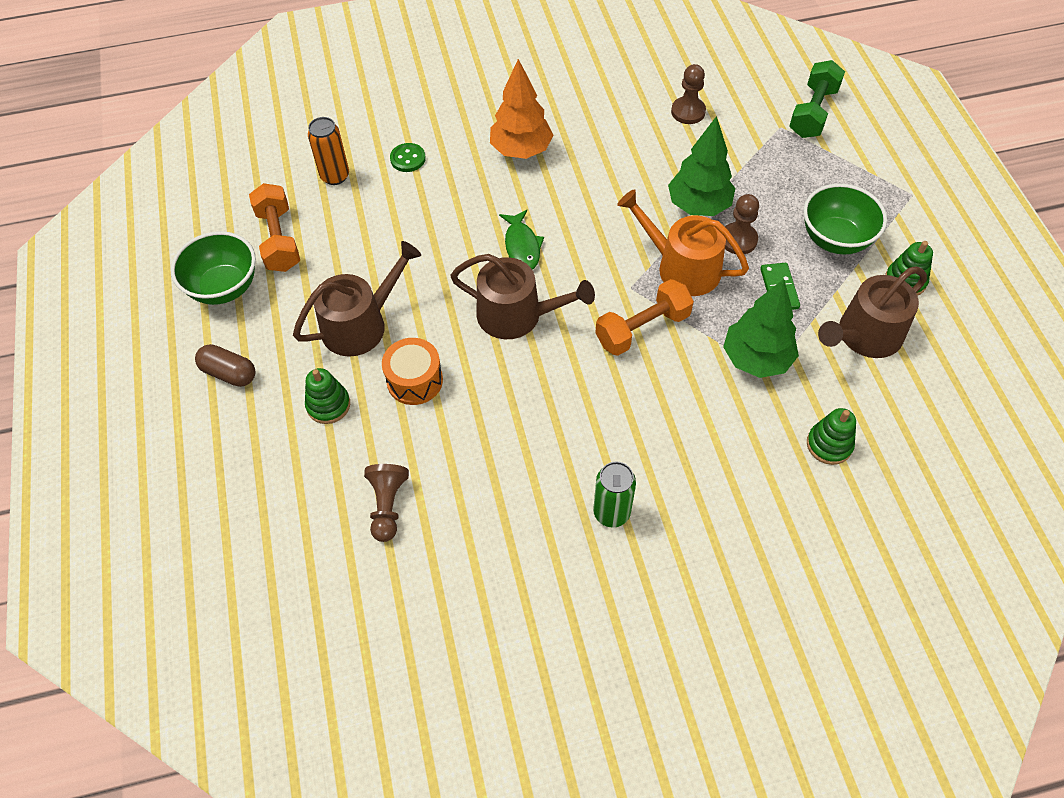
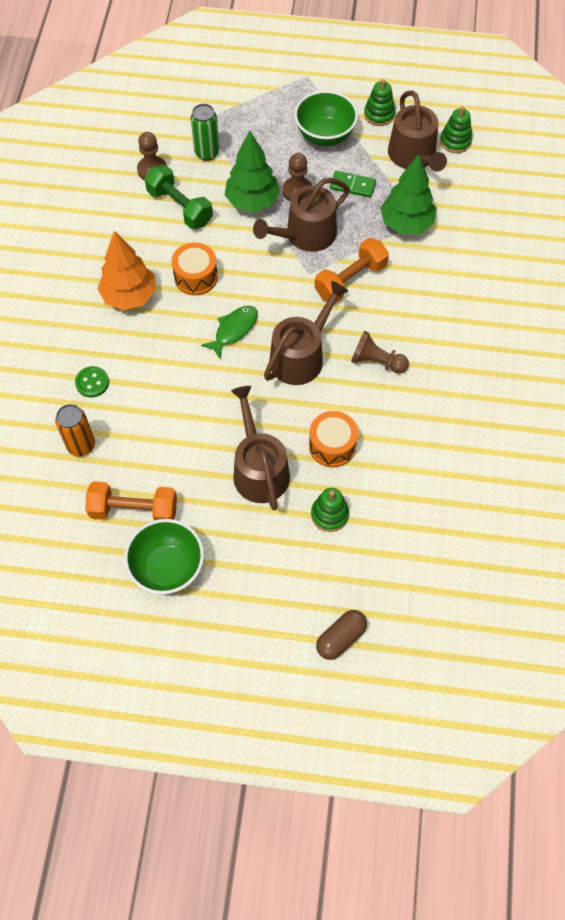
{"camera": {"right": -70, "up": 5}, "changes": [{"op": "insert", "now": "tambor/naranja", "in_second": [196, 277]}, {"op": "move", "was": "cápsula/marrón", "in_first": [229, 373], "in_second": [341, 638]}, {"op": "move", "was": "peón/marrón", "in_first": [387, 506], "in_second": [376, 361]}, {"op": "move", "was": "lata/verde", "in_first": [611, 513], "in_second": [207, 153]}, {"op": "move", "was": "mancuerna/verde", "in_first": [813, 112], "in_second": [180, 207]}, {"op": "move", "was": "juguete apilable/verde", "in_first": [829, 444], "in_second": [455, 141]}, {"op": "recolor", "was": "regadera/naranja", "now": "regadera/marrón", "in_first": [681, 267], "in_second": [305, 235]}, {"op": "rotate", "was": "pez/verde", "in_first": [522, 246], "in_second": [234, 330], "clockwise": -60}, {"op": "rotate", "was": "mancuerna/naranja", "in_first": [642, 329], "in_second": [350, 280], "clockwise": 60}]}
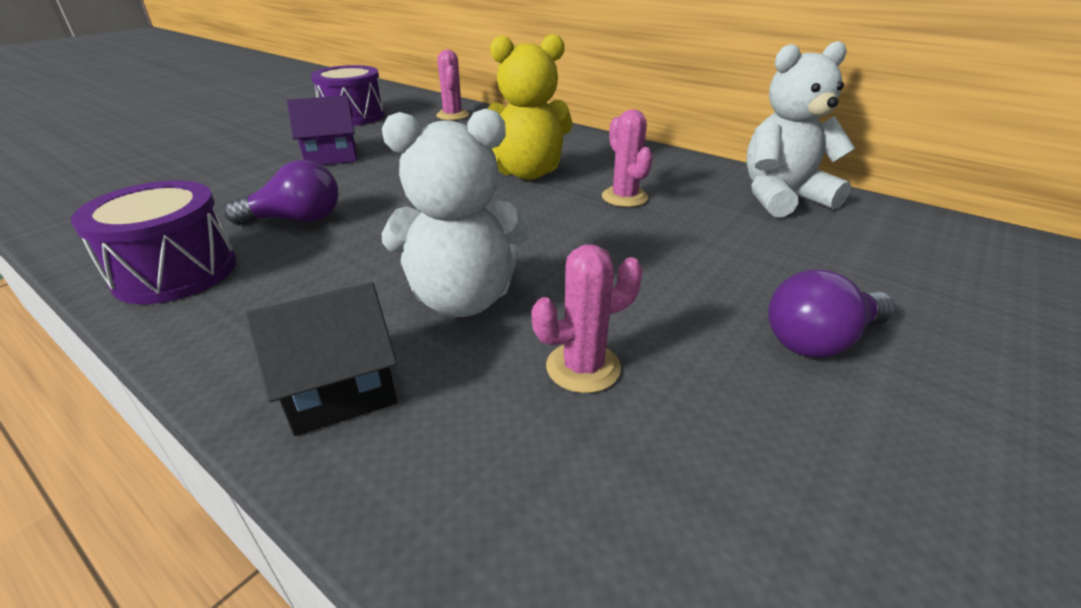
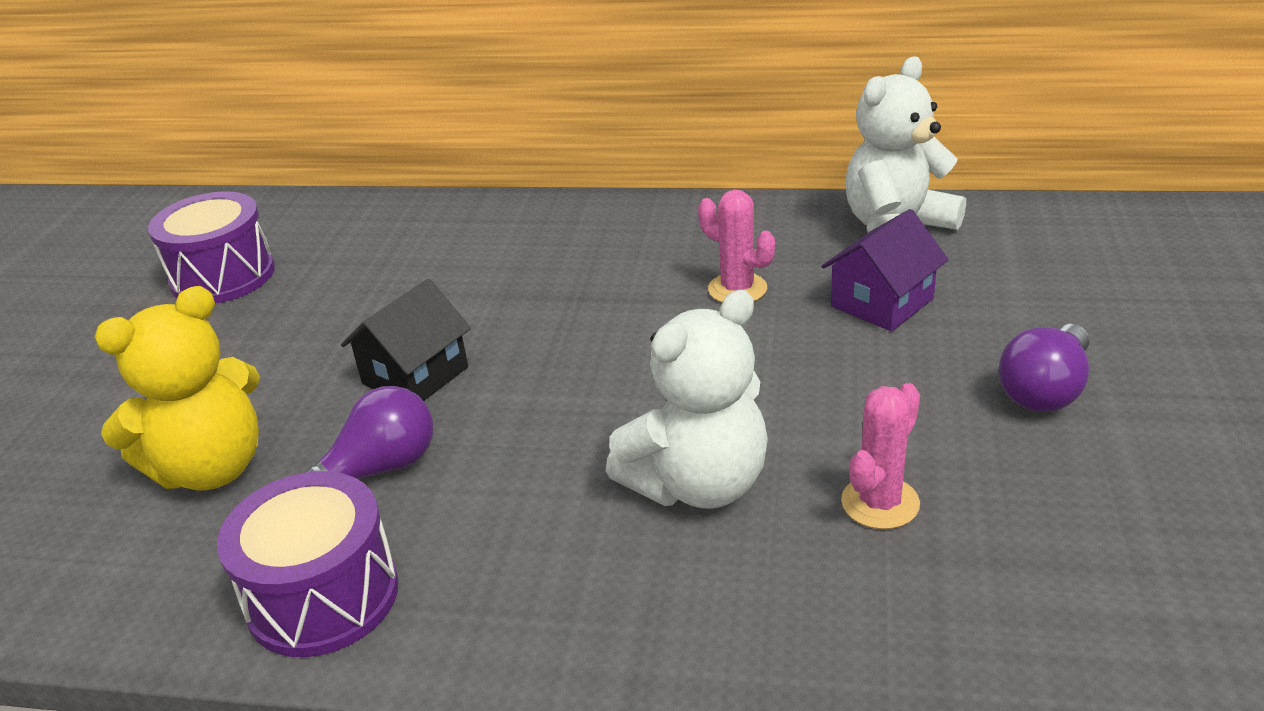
{"camera": {"right": -25, "up": 0}, "changes": [{"op": "delete", "was": "cactus/rosa", "in_first": [453, 115]}, {"op": "move", "was": "casa/negro", "in_first": [339, 388], "in_second": [415, 375]}, {"op": "move", "was": "casa/morado", "in_first": [331, 156], "in_second": [882, 302]}, {"op": "move", "was": "osito/amarillo", "in_first": [527, 173], "in_second": [212, 468]}]}
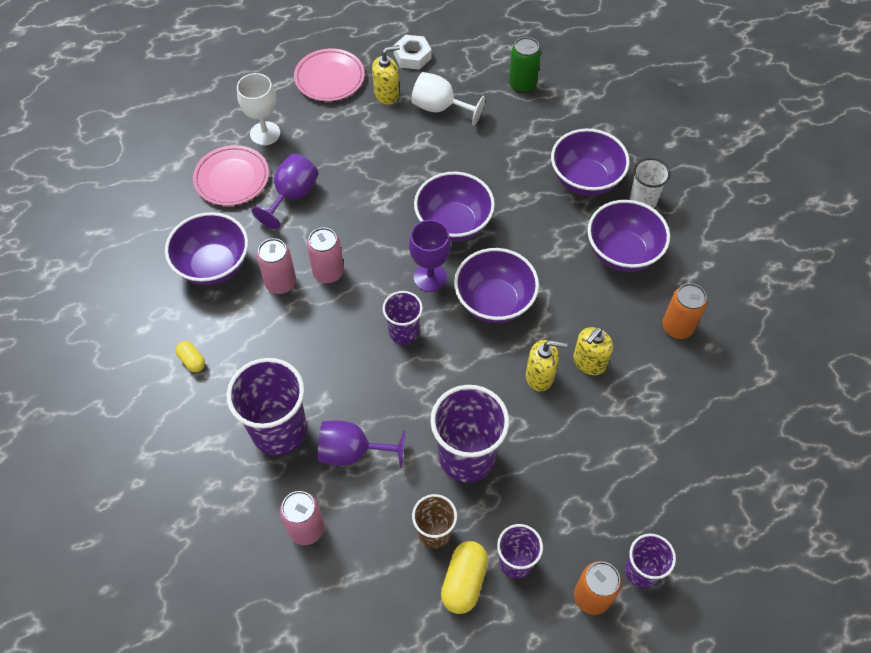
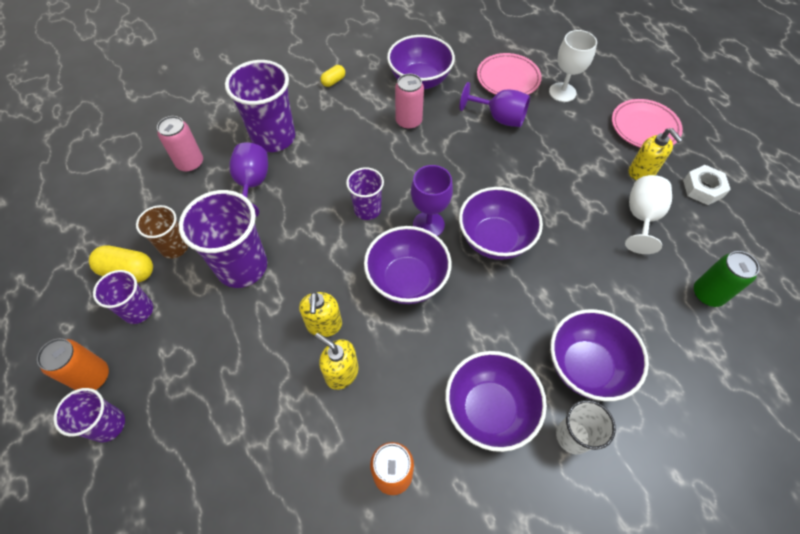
{"camera": {"right": 85, "up": 0}, "changes": [{"op": "delete", "was": "lata/rosa", "in_first": [328, 272]}]}
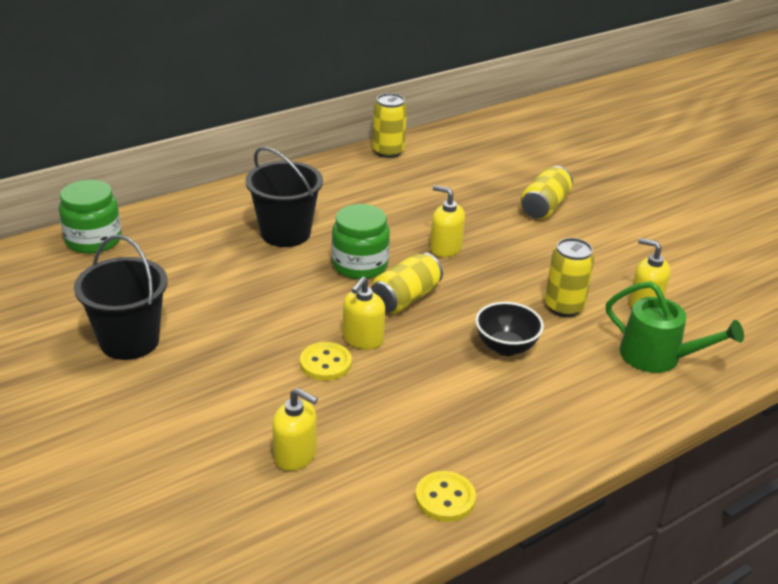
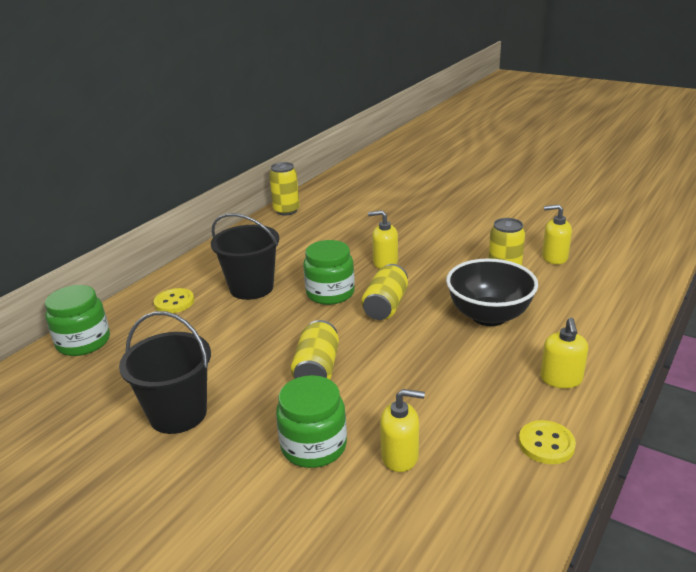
{"camera": {"right": -20, "up": -5}, "changes": [{"op": "delete", "was": "regadera/verde", "in_first": [657, 357]}, {"op": "insert", "now": "tarro/verde", "in_second": [314, 446]}, {"op": "move", "was": "botón/amarillo", "in_first": [325, 363], "in_second": [174, 302]}, {"op": "move", "was": "dispensador de jabón/amarillo", "in_first": [363, 339], "in_second": [561, 379]}, {"op": "move", "was": "lata/amarillo", "in_first": [544, 207], "in_second": [317, 369]}, {"op": "resize", "was": "cuenco/negro", "in_first": [506, 347], "in_second": [489, 316], "ratio": 1.55}]}
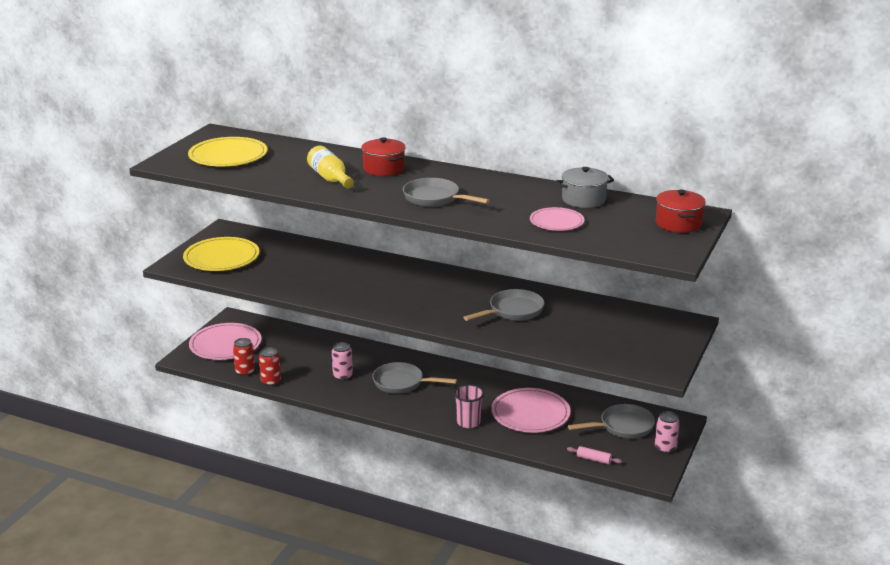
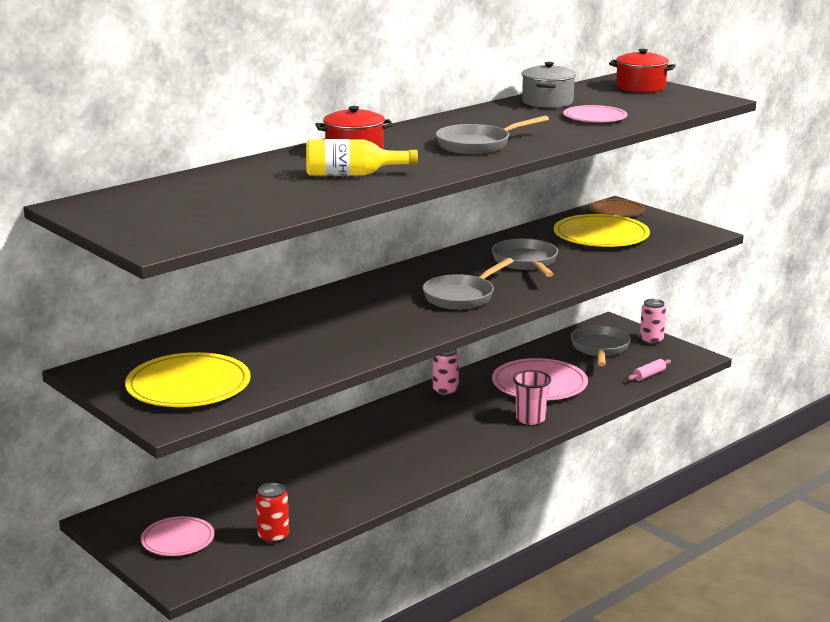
{"camera": {"right": -65, "up": -5}, "changes": [{"op": "delete", "was": "lata/rojo", "in_first": [271, 381]}, {"op": "insert", "now": "plato/marrón", "in_second": [616, 211]}, {"op": "move", "was": "plato/amarillo", "in_first": [228, 156], "in_second": [601, 235]}, {"op": "move", "was": "lata/rosa", "in_first": [342, 376], "in_second": [445, 391]}, {"op": "move", "was": "sartén/gris", "in_first": [402, 383], "in_second": [462, 296]}, {"op": "resize", "was": "plato/rosa", "in_first": [225, 344], "in_second": [178, 539], "ratio": 0.62}]}
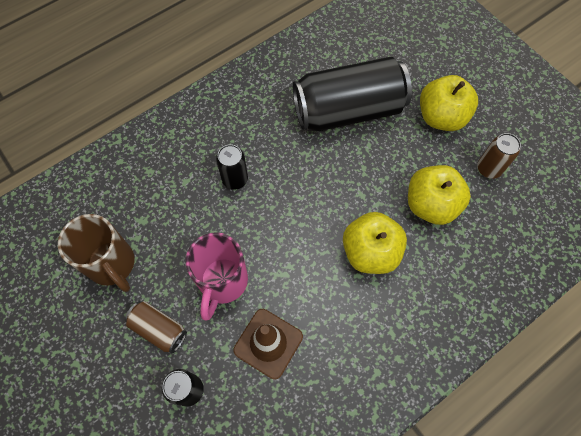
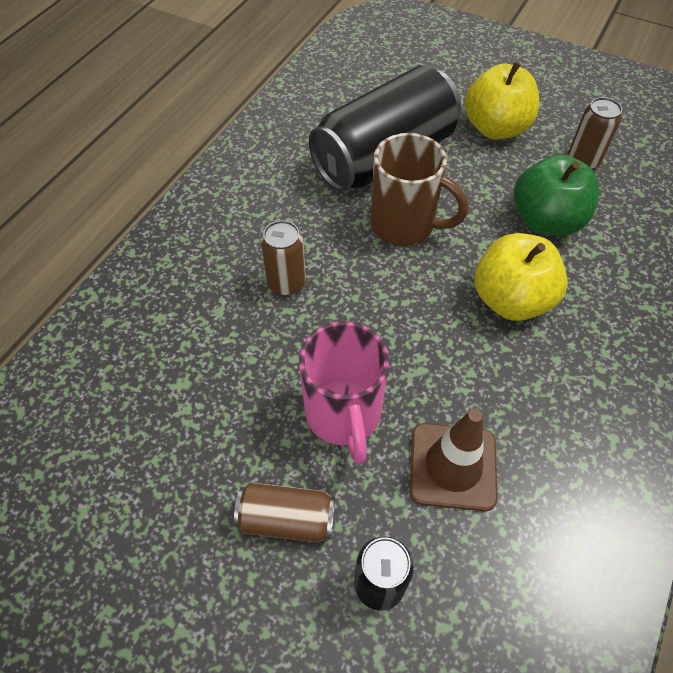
{"camera": {"right": -25, "up": -10}, "changes": [{"op": "move", "was": "taza/marrón", "in_first": [112, 264], "in_second": [404, 226]}, {"op": "recolor", "was": "lata/negro", "now": "lata/marrón", "in_first": [235, 179], "in_second": [286, 283]}, {"op": "recolor", "was": "manzana/amarillo", "now": "manzana/verde", "in_first": [431, 205], "in_second": [546, 221]}]}
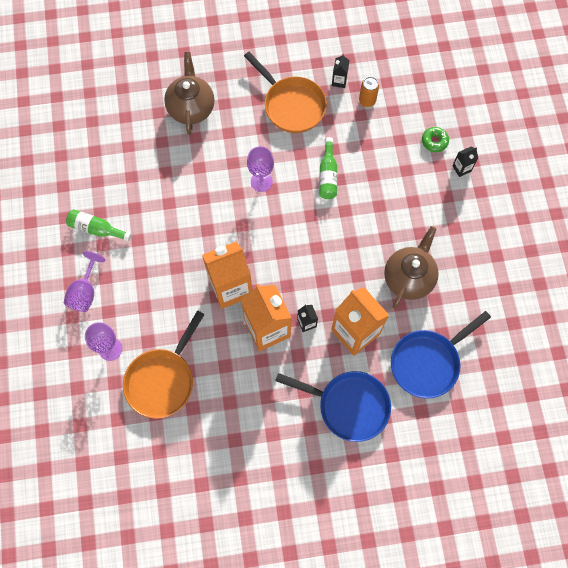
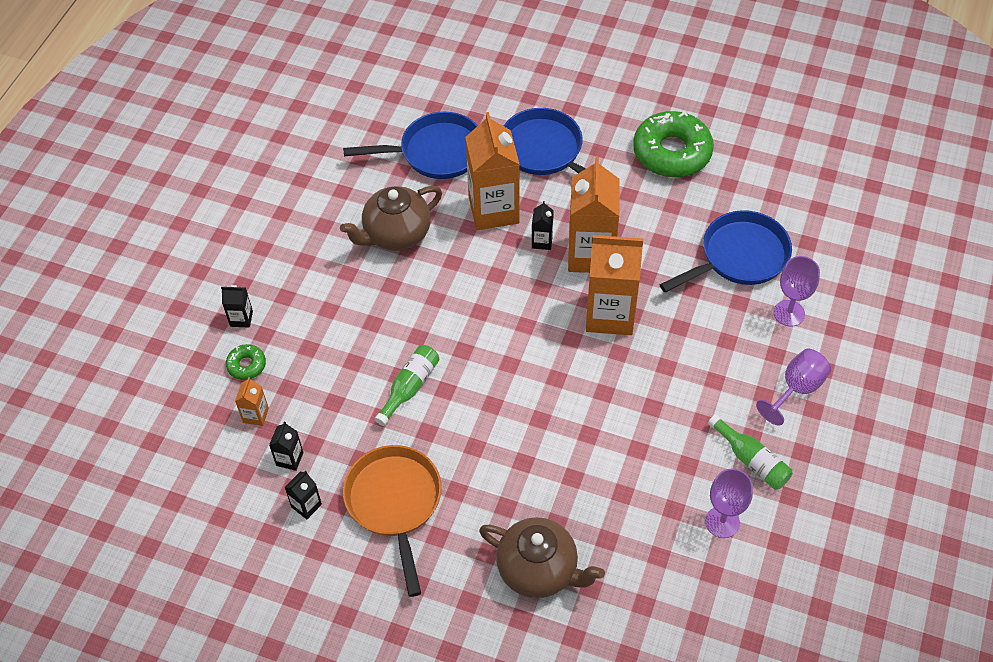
{"camera": {"right": -150, "up": -15}, "changes": [{"op": "insert", "now": "cartón de leche/naranja", "in_second": [255, 415]}, {"op": "insert", "now": "rosquilla/verde", "in_second": [672, 152]}, {"op": "move", "was": "copa/morado", "in_first": [261, 181], "in_second": [722, 522]}, {"op": "replace", "was": "lata/naranja", "now": "cartón de leche/negro", "in_first": [367, 101], "in_second": [289, 459]}, {"op": "recolor", "was": "sartén/naranja", "now": "sartén/azul", "in_first": [162, 380], "in_second": [739, 257]}, {"op": "rotate", "was": "tetera/marrón", "in_first": [191, 108], "in_second": [538, 570], "clockwise": -90}]}
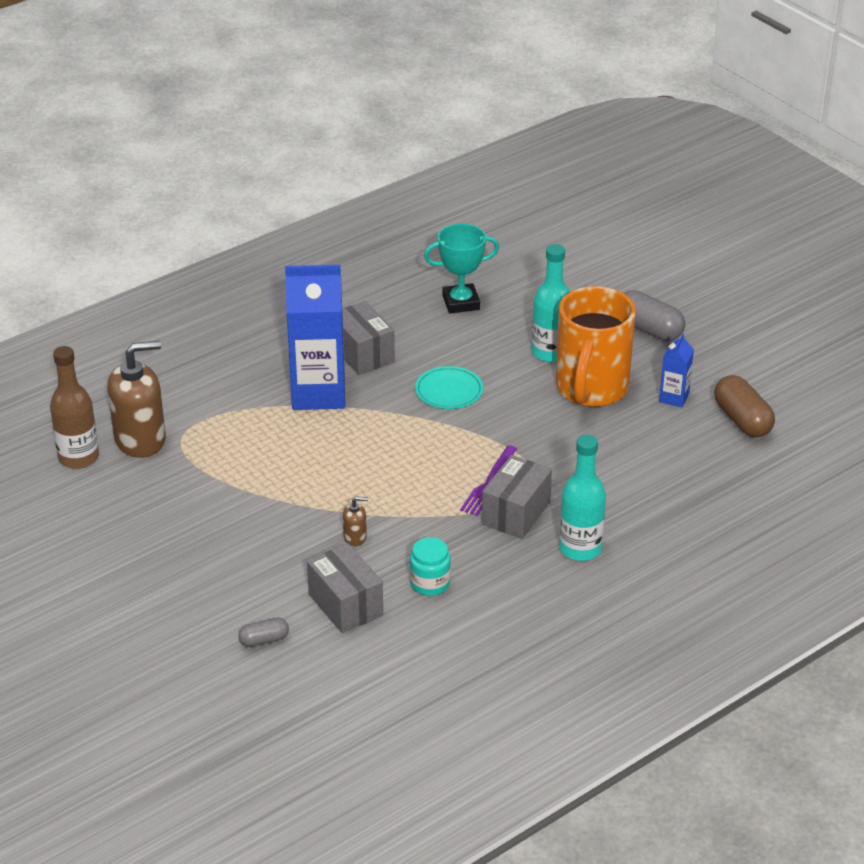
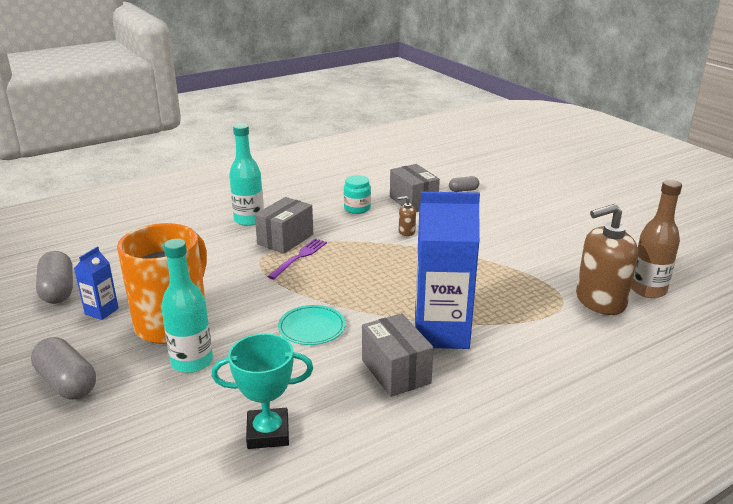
{"camera": {"right": -175, "up": -10}, "changes": [{"op": "recolor", "was": "cápsula/marrón", "now": "cápsula/gris", "in_first": [742, 420], "in_second": [58, 290]}]}
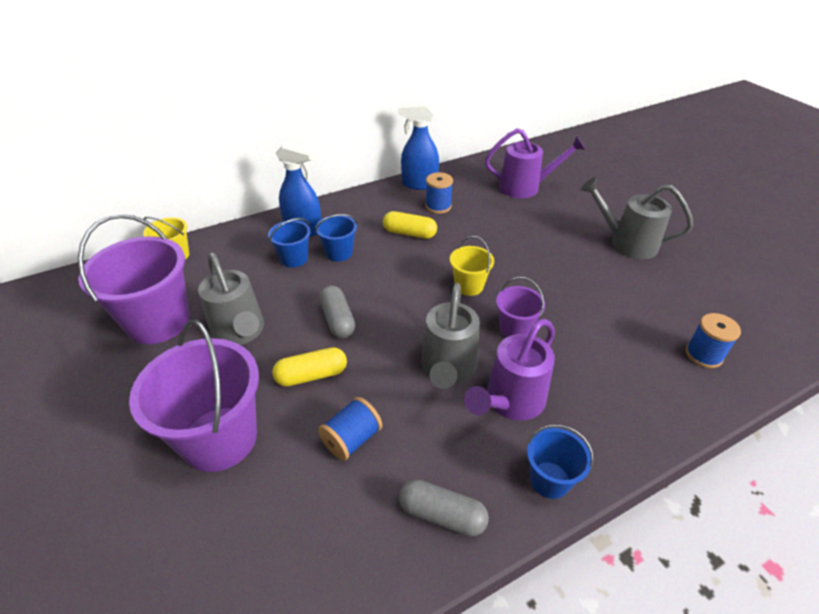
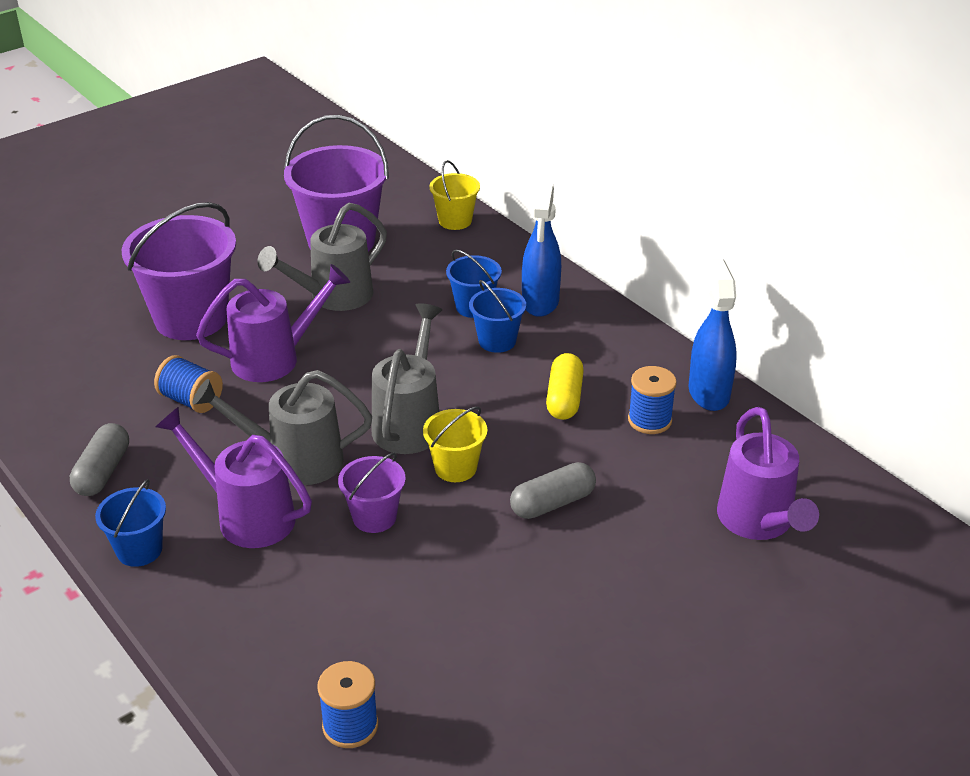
{"camera": {"right": 80, "up": -5}, "changes": [{"op": "move", "was": "cápsula/gris", "in_first": [337, 320], "in_second": [552, 503]}, {"op": "move", "was": "regadera/gris", "in_first": [626, 243], "in_second": [410, 422]}, {"op": "replace", "was": "cápsula/amarillo", "now": "regadera/morado", "in_first": [311, 375], "in_second": [275, 358]}]}
